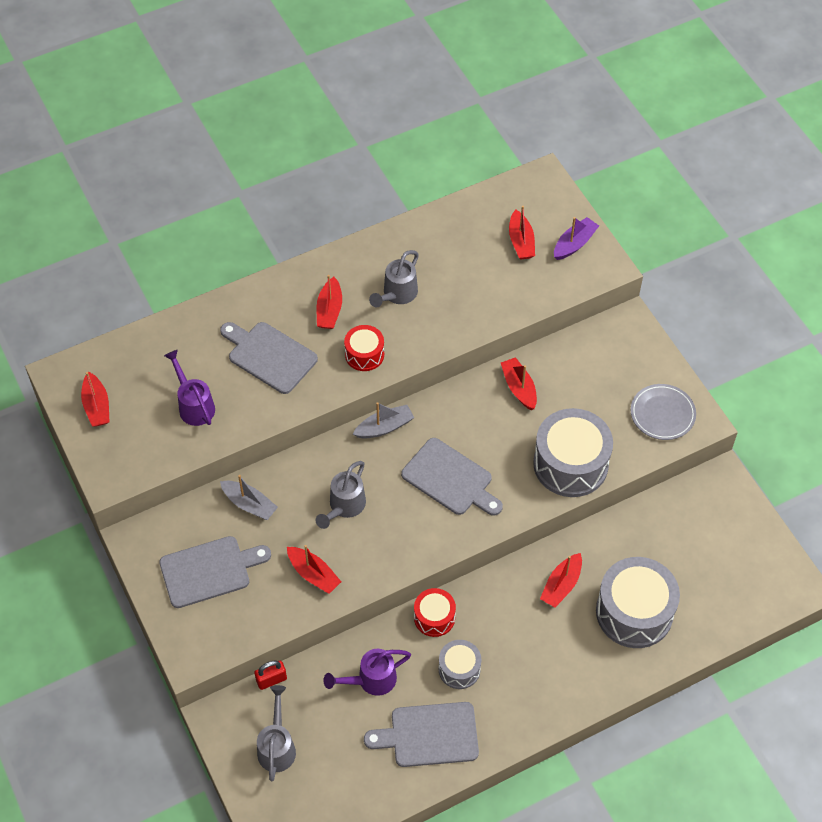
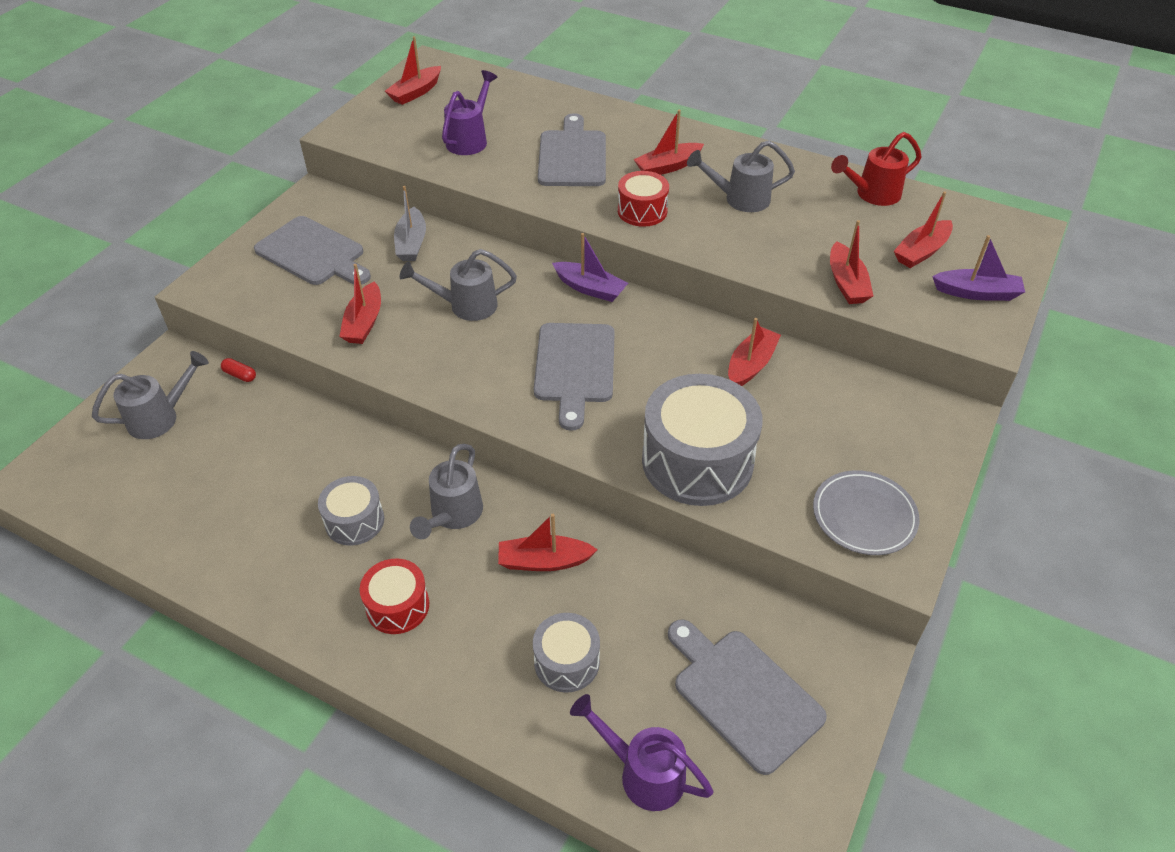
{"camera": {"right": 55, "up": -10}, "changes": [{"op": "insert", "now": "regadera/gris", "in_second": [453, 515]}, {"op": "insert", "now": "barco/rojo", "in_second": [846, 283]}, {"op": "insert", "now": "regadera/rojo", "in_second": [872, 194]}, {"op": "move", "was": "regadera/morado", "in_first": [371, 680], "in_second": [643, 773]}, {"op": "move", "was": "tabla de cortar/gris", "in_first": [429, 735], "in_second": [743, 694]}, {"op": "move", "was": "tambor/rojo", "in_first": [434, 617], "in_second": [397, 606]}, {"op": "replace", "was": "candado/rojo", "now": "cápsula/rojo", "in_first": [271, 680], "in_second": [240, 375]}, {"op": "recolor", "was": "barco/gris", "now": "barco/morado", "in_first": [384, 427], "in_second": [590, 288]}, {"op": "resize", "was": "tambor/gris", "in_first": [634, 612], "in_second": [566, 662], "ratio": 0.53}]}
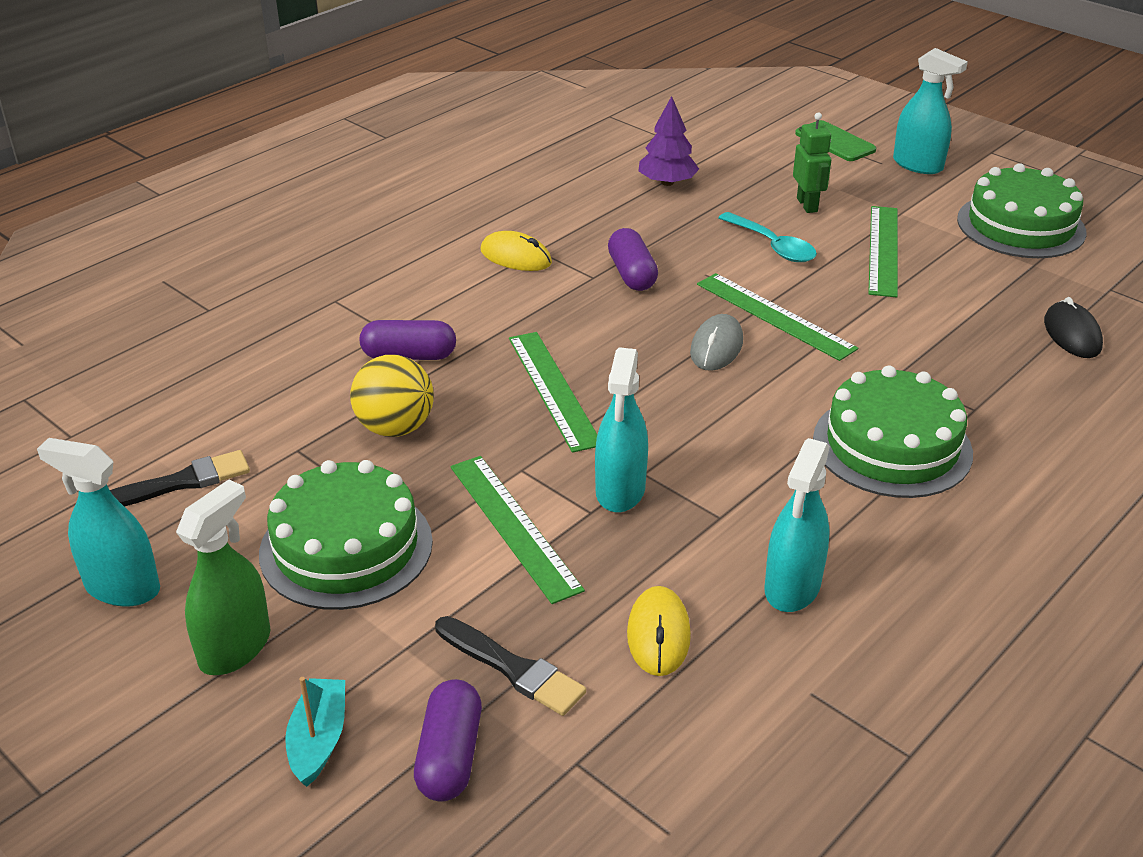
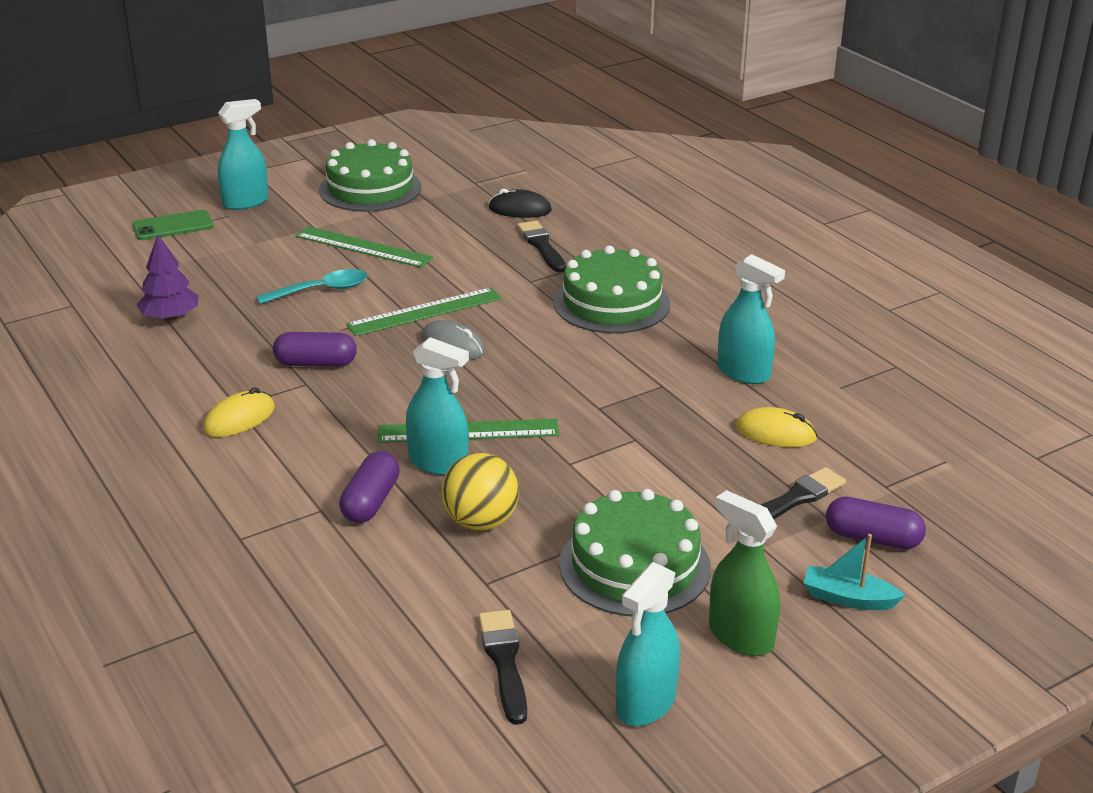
{"camera": {"right": -75, "up": -5}, "changes": [{"op": "delete", "was": "regla/verde", "in_first": [514, 526]}, {"op": "delete", "was": "robot/verde", "in_first": [807, 205]}, {"op": "insert", "now": "pincel/negro", "in_second": [541, 246]}, {"op": "move", "was": "pulverizador/turquesa", "in_first": [620, 490], "in_second": [438, 463]}]}
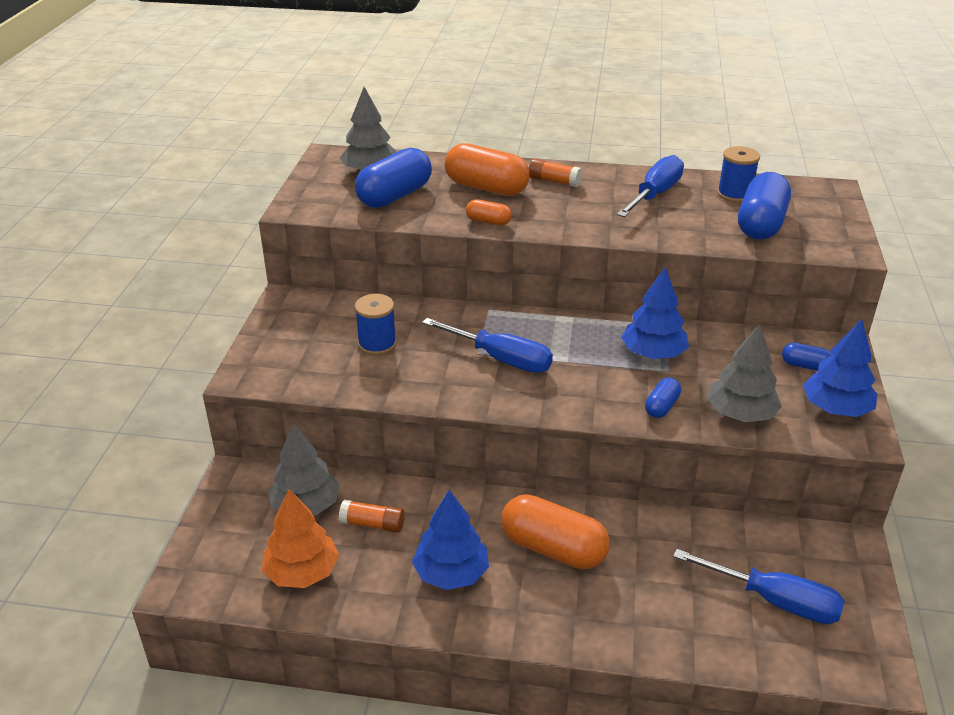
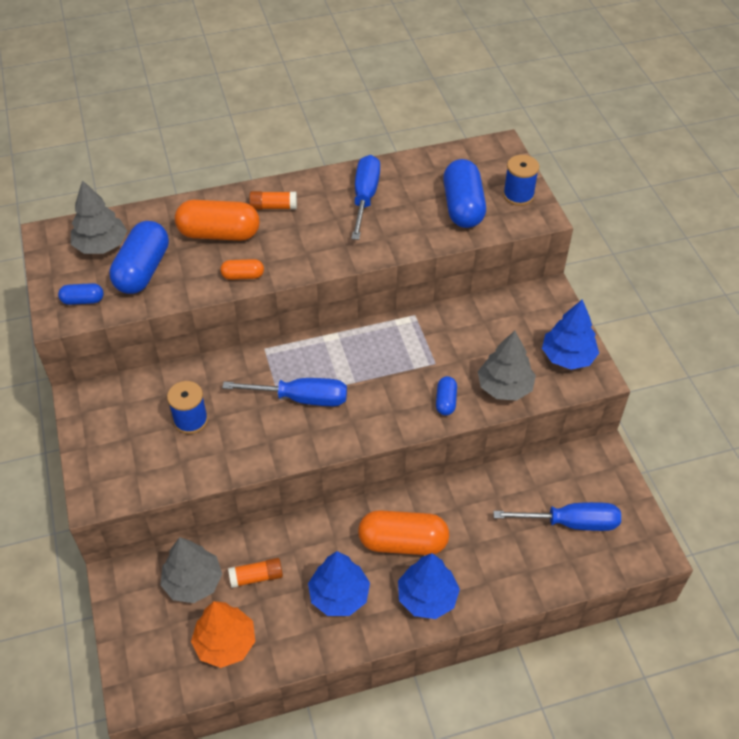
{"camera": {"right": -25, "up": 15}, "changes": [{"op": "move", "was": "árbol/azul", "in_first": [653, 354], "in_second": [427, 597]}, {"op": "move", "was": "carrete/azul", "in_first": [734, 194], "in_second": [518, 195]}, {"op": "move", "was": "cápsula/azul", "in_first": [806, 366], "in_second": [83, 300]}]}
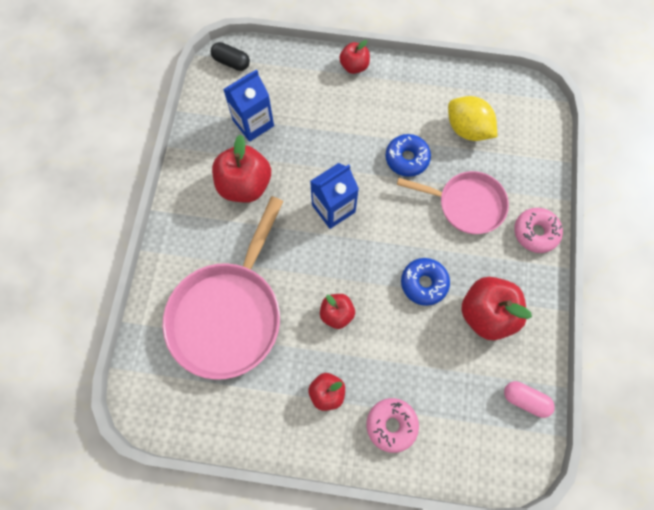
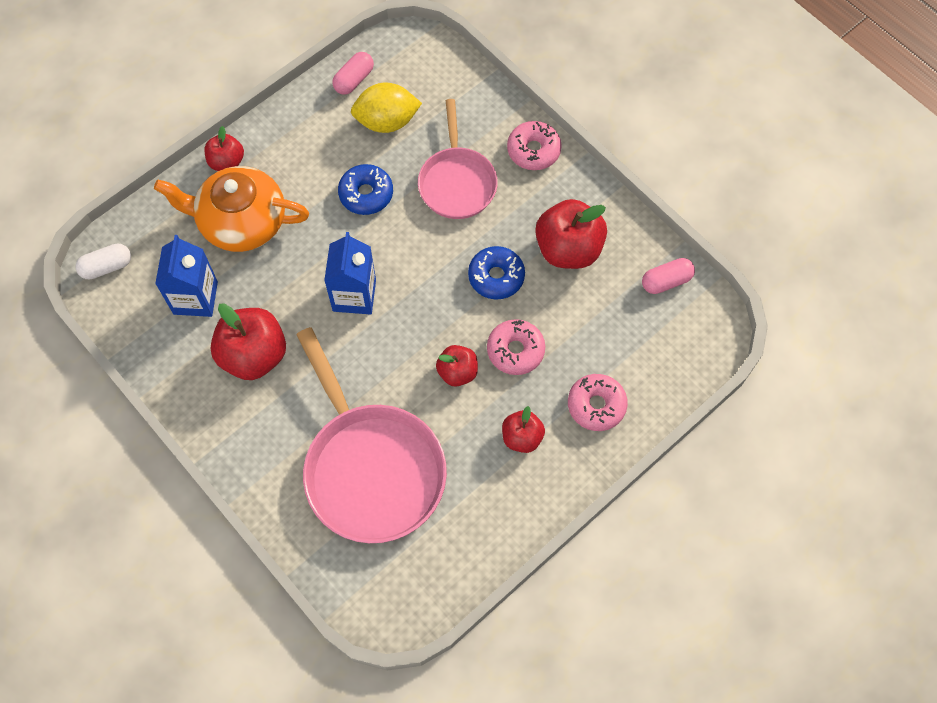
{"camera": {"right": -50, "up": -5}, "changes": [{"op": "insert", "now": "tetera/naranja", "in_second": [241, 222]}, {"op": "insert", "now": "cápsula/rosa", "in_second": [354, 80]}, {"op": "insert", "now": "rosquilla/rosa", "in_second": [515, 350]}, {"op": "recolor", "was": "cápsula/negro", "now": "cápsula/blanco", "in_first": [231, 62], "in_second": [107, 267]}, {"op": "rotate", "was": "sartén/rosa", "in_first": [466, 204], "in_second": [457, 182], "clockwise": 120}]}
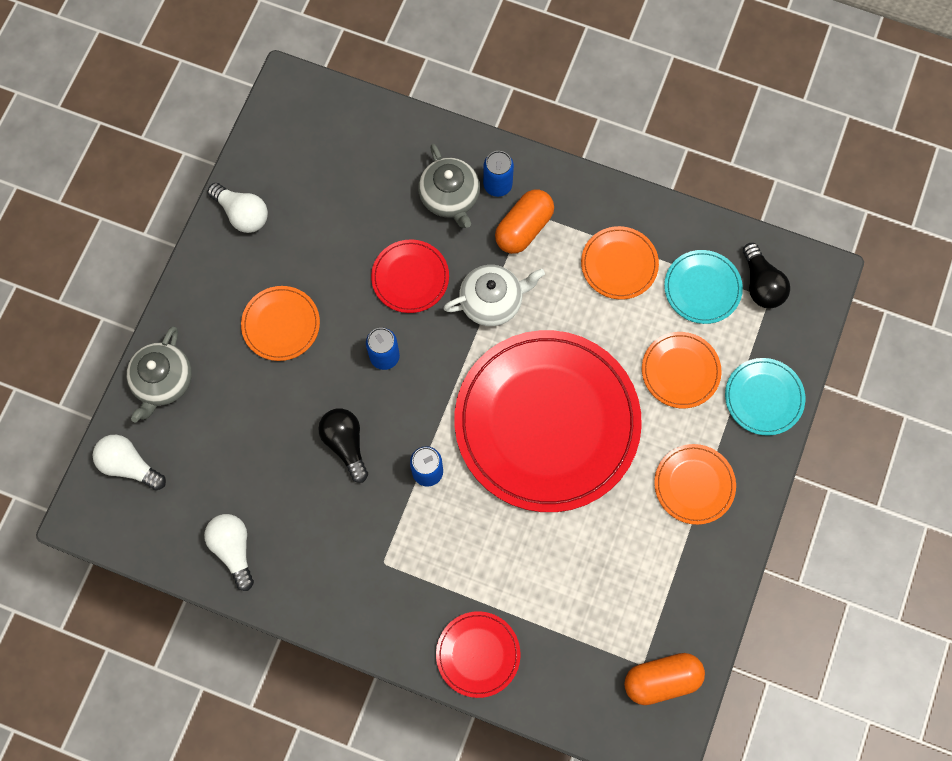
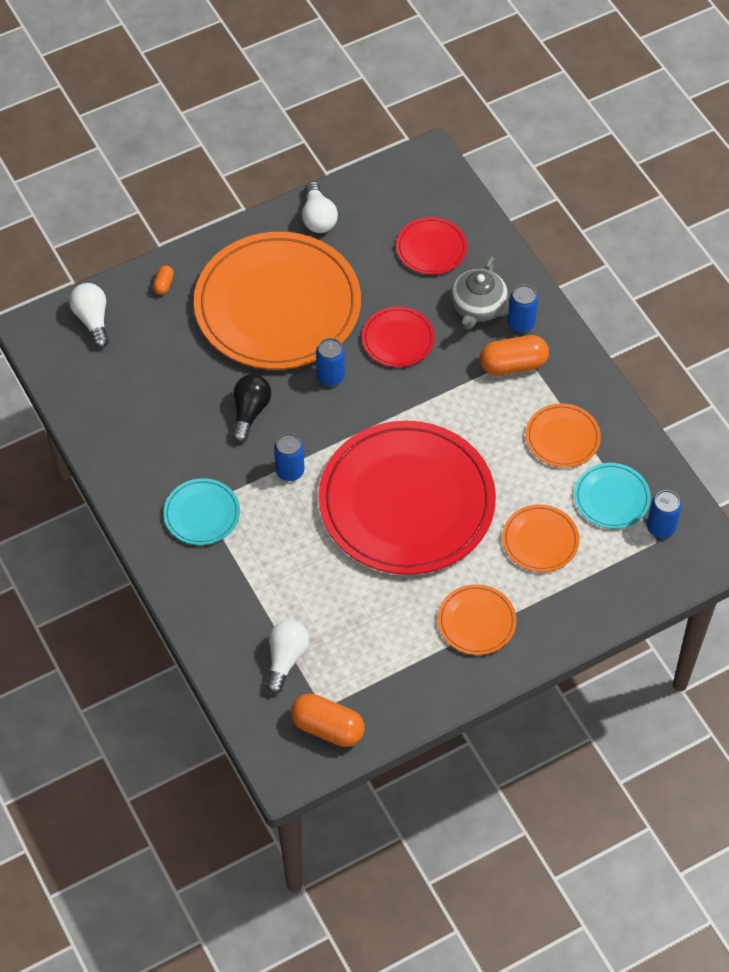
{"camera": {"right": 40, "up": -15}, "changes": [{"op": "delete", "was": "tetera/blanco", "in_first": [492, 301]}, {"op": "move", "was": "bombilla/blanco", "in_first": [233, 549], "in_second": [286, 658]}, {"op": "move", "was": "plato/rojo", "in_first": [478, 654], "in_second": [431, 248]}, {"op": "move", "was": "plato/turquesa", "in_first": [764, 397], "in_second": [202, 514]}, {"op": "replace", "was": "tetera/gris", "now": "cápsula/naranja", "in_first": [163, 381], "in_second": [164, 284]}, {"op": "replace", "was": "bombilla/negro", "now": "lata/azul", "in_first": [761, 284], "in_second": [660, 527]}, {"op": "resize", "was": "plato/naranja", "in_first": [281, 324], "in_second": [277, 305], "ratio": 2.31}]}
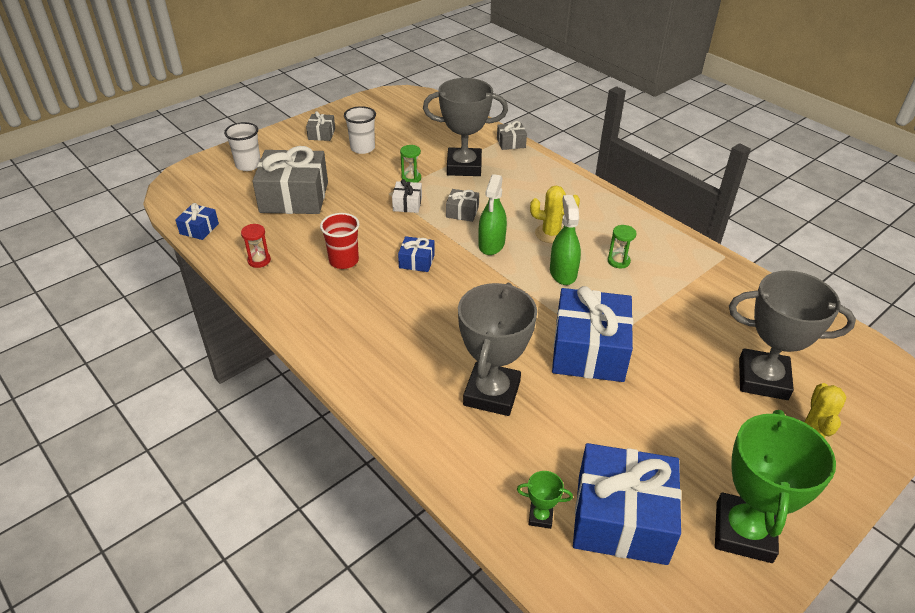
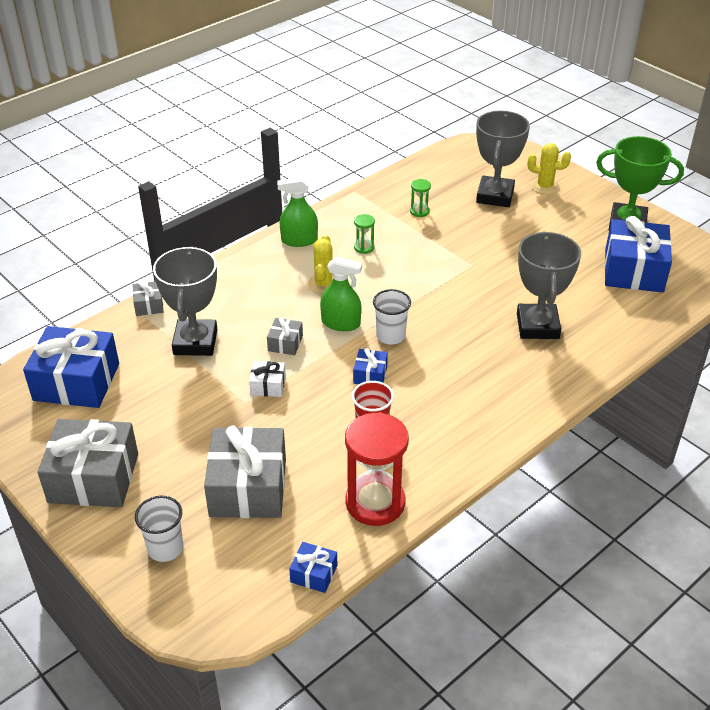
{"camera": {"right": -90, "up": 0}, "changes": [{"op": "delete", "was": "trofeo/verde", "in_first": [540, 517]}, {"op": "move", "was": "vaso/blanco", "in_first": [362, 148], "in_second": [390, 336]}, {"op": "move", "was": "reloj de arena/verde", "in_first": [411, 178], "in_second": [419, 211]}, {"op": "move", "was": "pulverizador/verde", "in_first": [563, 273], "in_second": [299, 240]}, {"op": "move", "was": "regalo/azul", "in_first": [589, 350], "in_second": [76, 382]}, {"op": "rotate", "was": "trofeo/gris", "in_first": [491, 393], "in_second": [537, 326], "clockwise": 75}, {"op": "resize", "was": "reloj de arena/rojo", "in_first": [259, 260], "in_second": [375, 502], "ratio": 2.27}, {"op": "resize", "was": "regalo/gris", "in_first": [321, 134], "in_second": [93, 478], "ratio": 2.19}]}
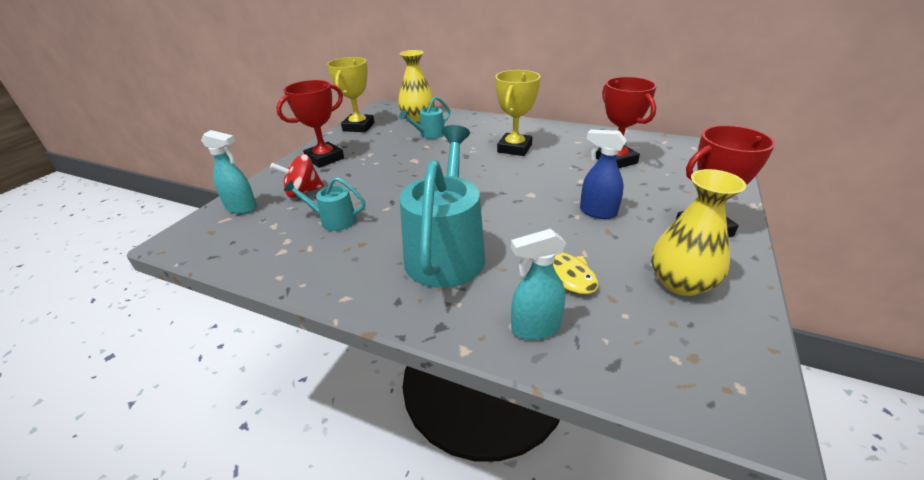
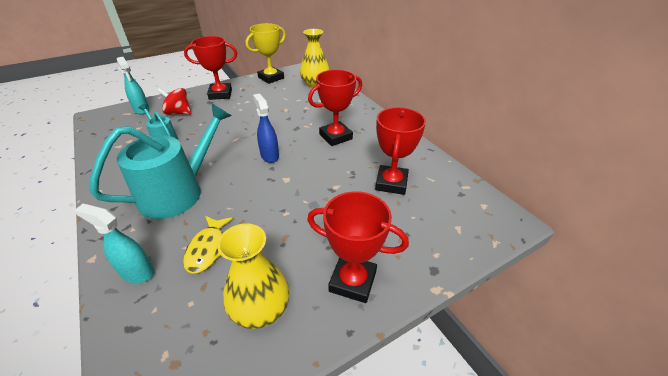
{"camera": {"right": 35, "up": 5}, "changes": [{"op": "delete", "was": "regadera/turquesa", "in_first": [429, 134]}, {"op": "move", "was": "pulverizador/azul", "in_first": [597, 212], "in_second": [269, 156]}, {"op": "recolor", "was": "trofeo/amarillo", "now": "trofeo/rojo", "in_first": [514, 148], "in_second": [335, 137]}]}
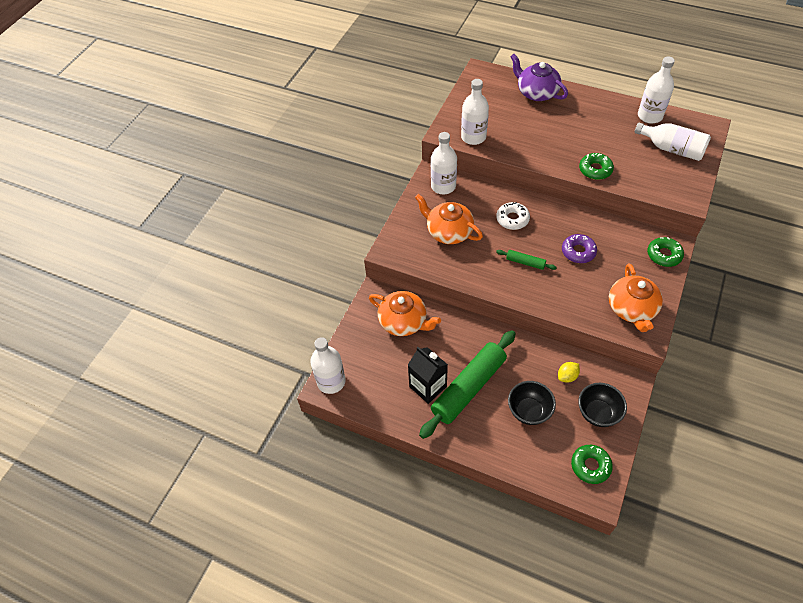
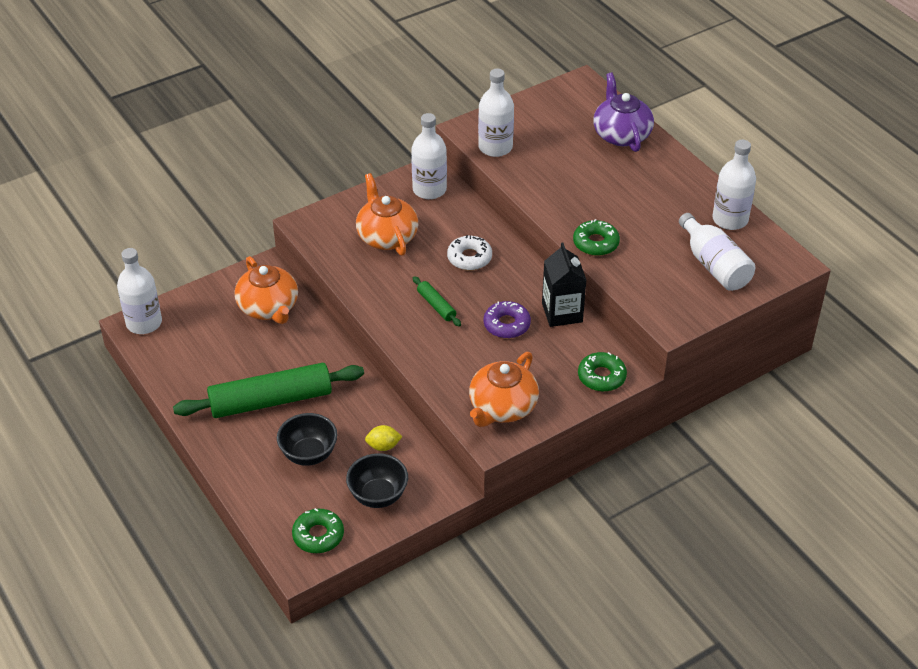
{"camera": {"right": 30, "up": -10}, "changes": [{"op": "move", "was": "cartón de leche/negro", "in_first": [428, 386], "in_second": [562, 313]}]}
